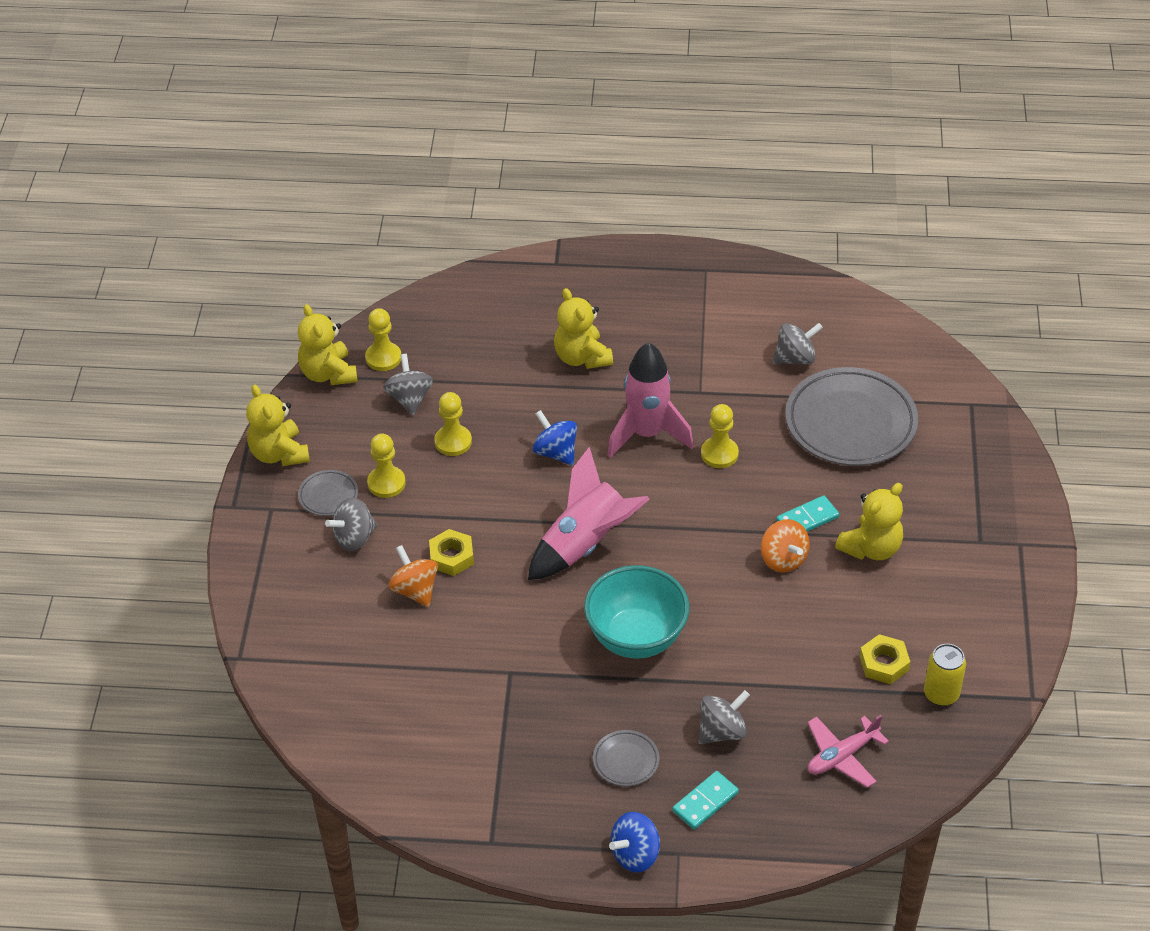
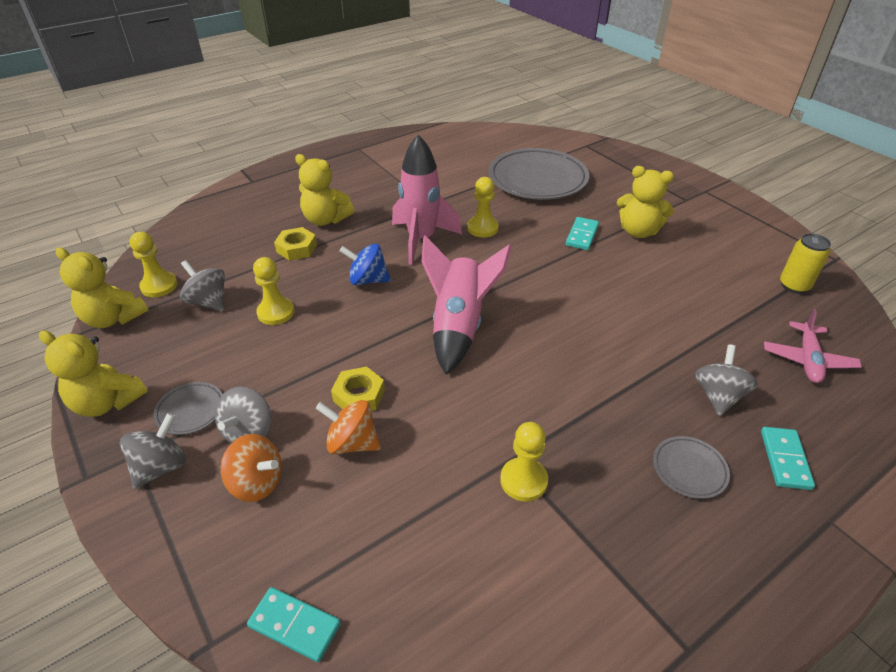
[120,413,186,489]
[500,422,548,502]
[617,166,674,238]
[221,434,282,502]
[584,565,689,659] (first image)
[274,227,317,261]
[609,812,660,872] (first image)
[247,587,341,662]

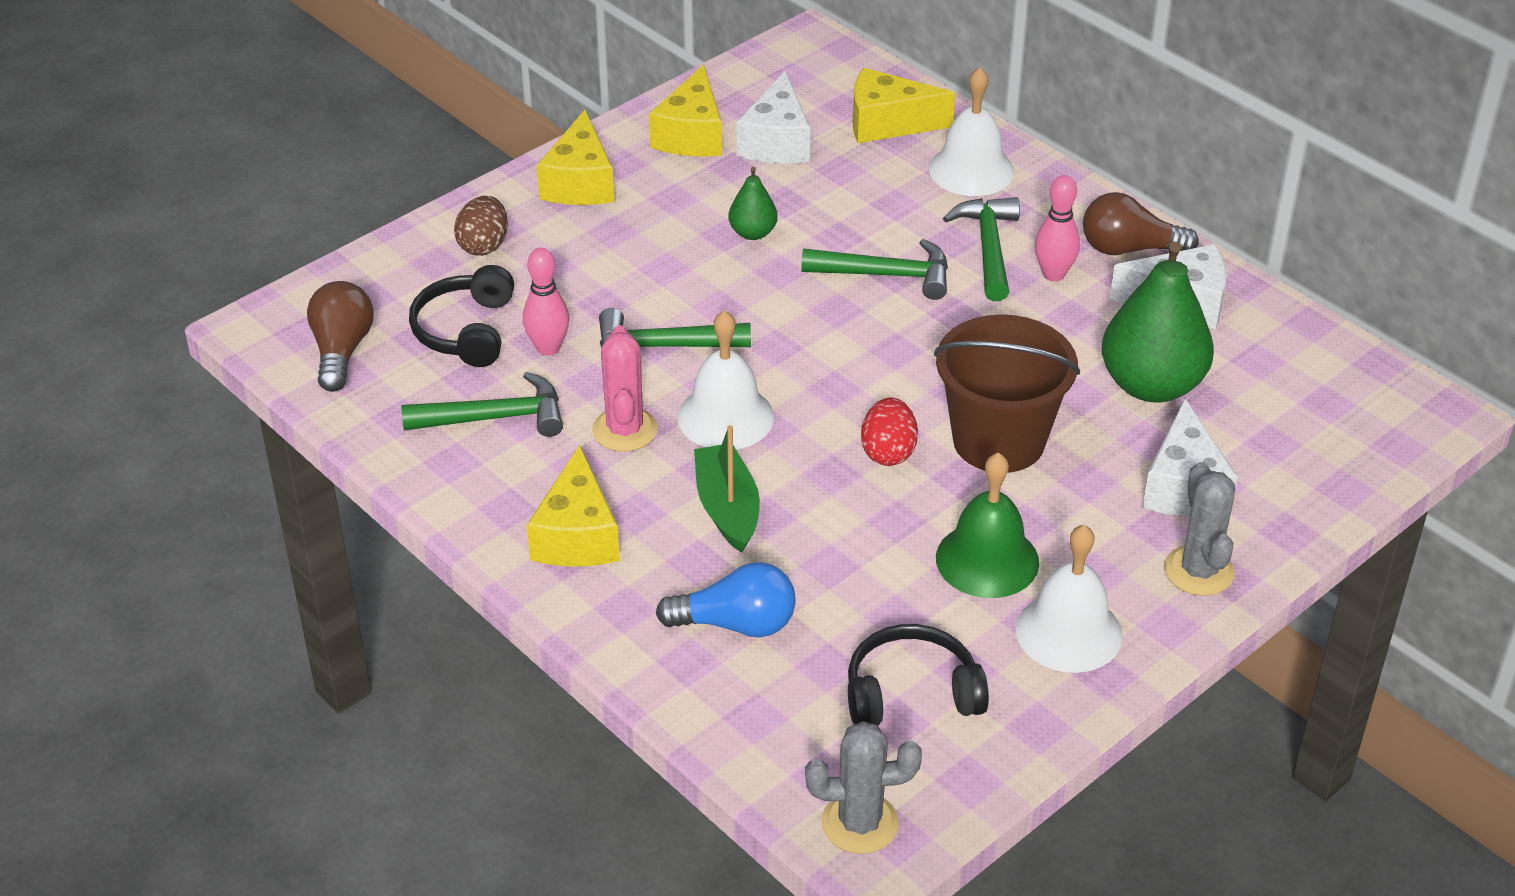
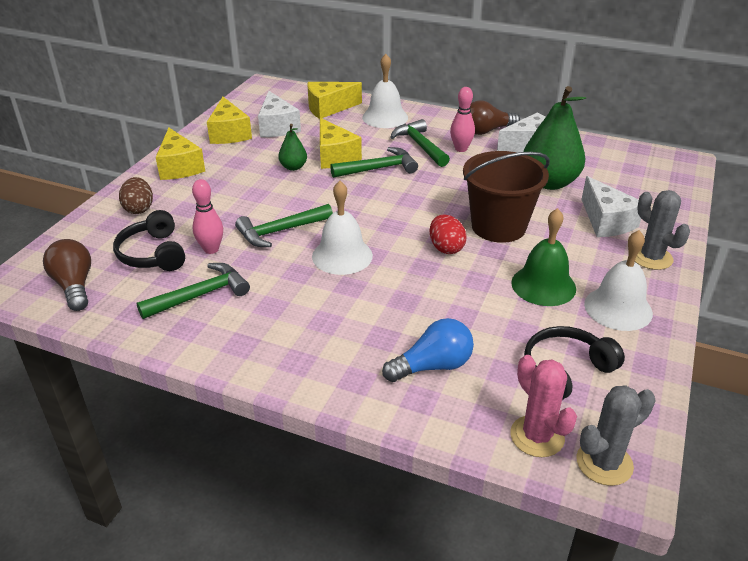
[510,355,577,457]
[694,425,760,553] (first image)
[320,118,362,169]

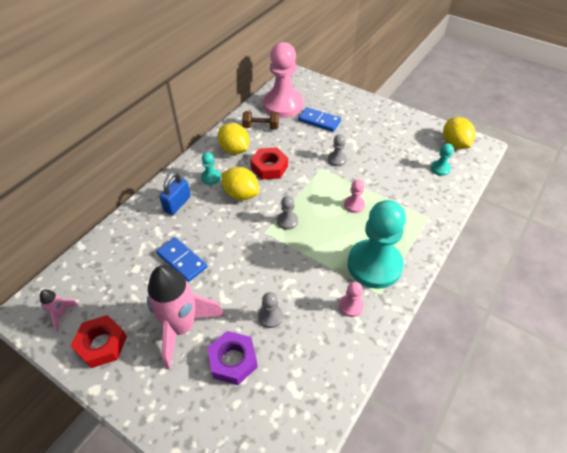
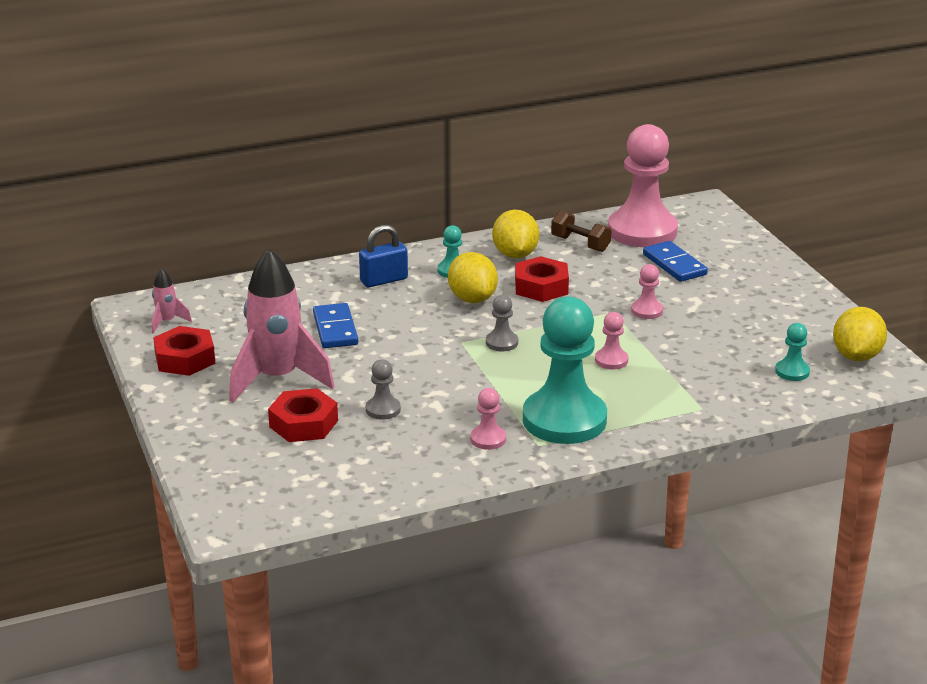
[631,264,663,319]
[268,388,338,442]

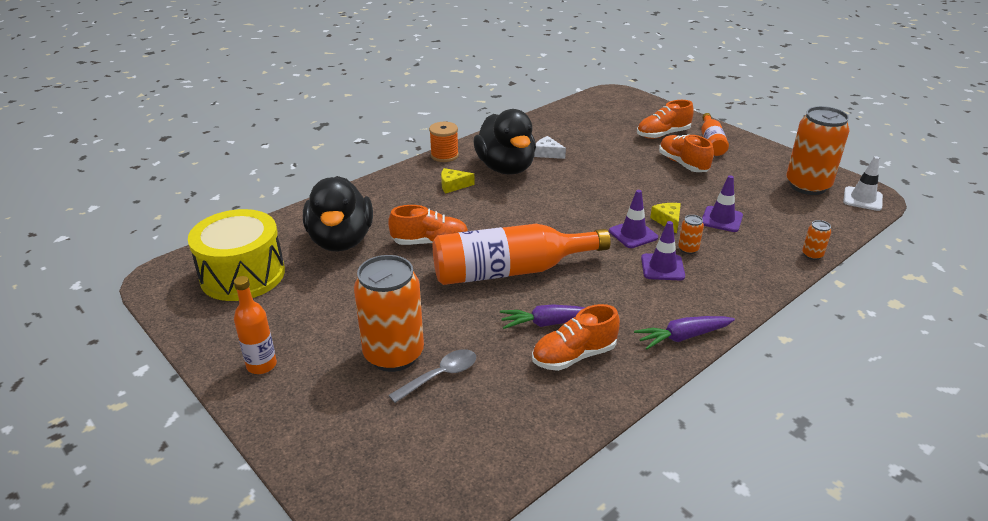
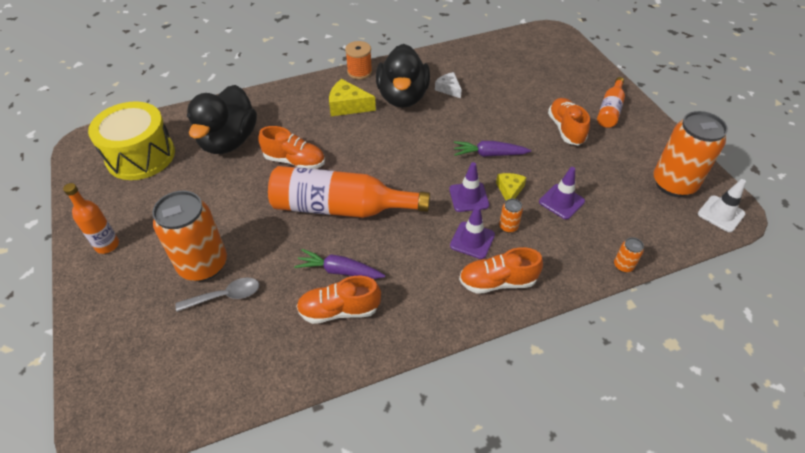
[459,247,543,294]
[329,79,376,116]
[454,141,531,157]

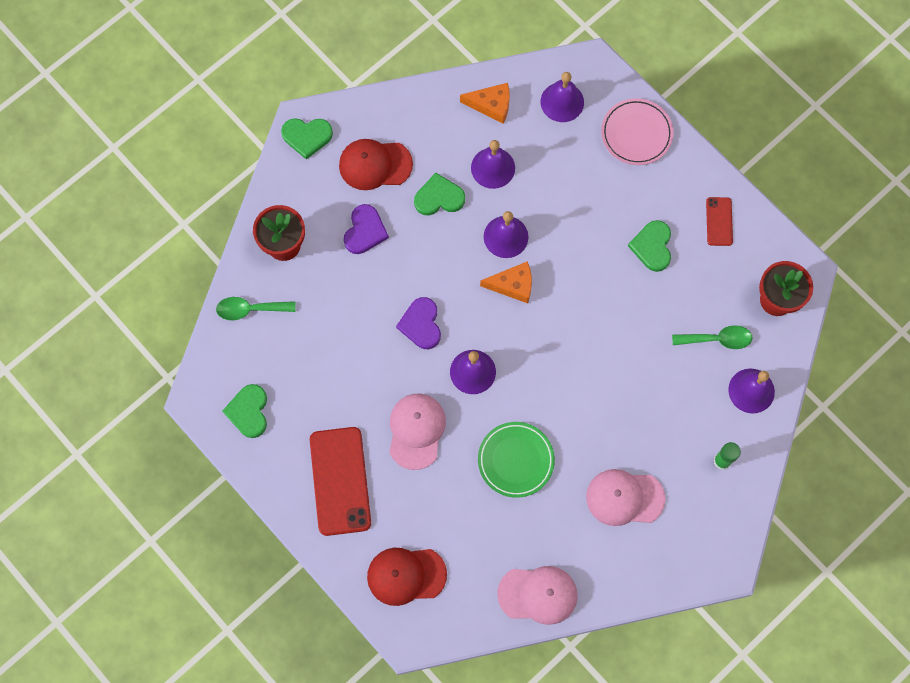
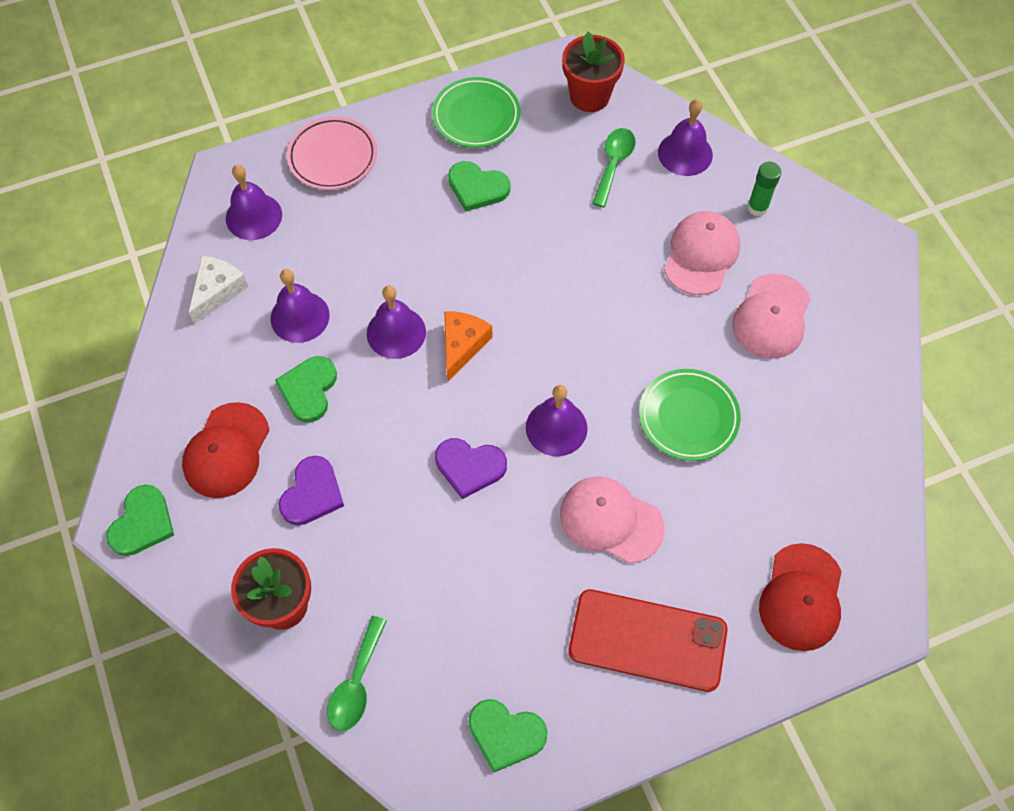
[189,256,248,324]
[432,77,520,148]
[279,456,344,526]
[664,211,740,295]

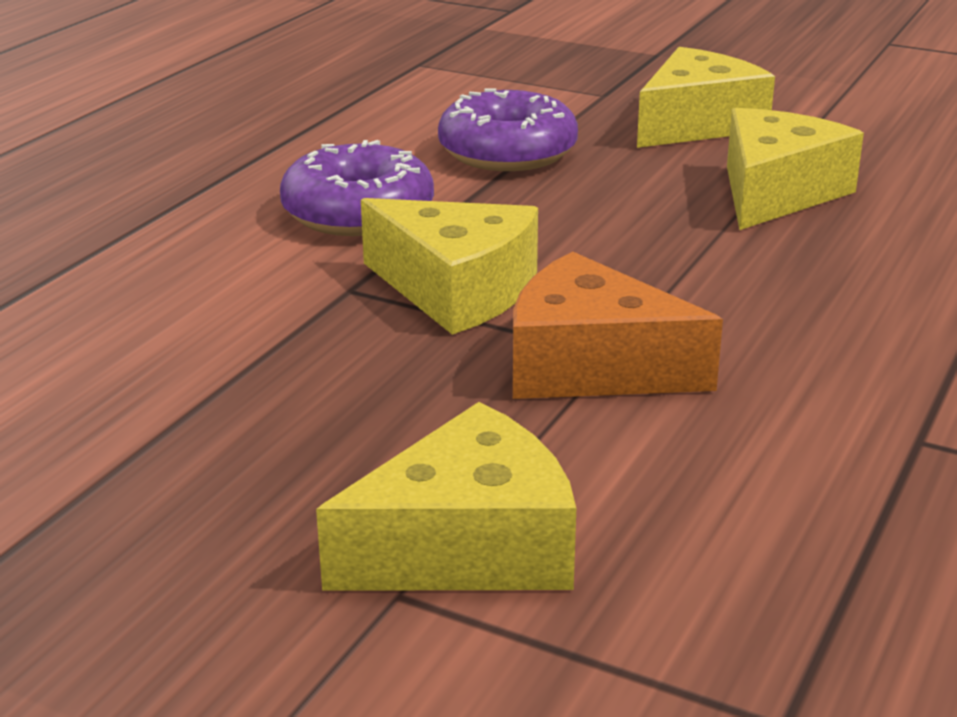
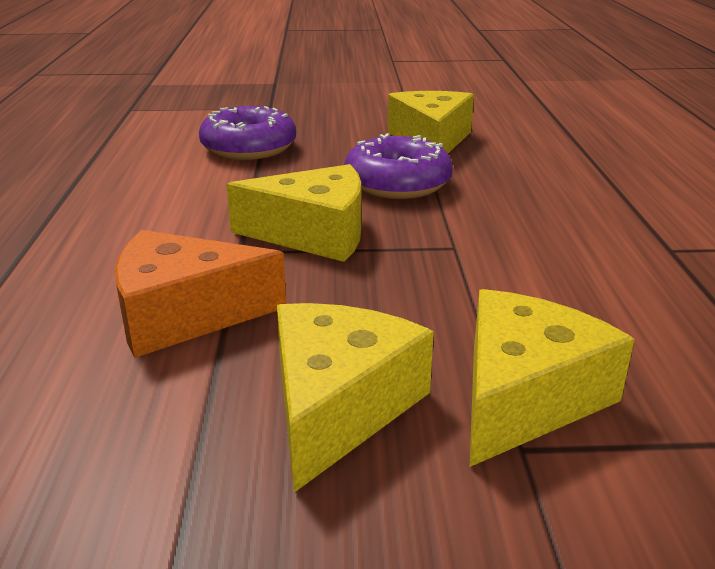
[277,303,434,493]
[344,133,453,199]
[115,230,286,358]

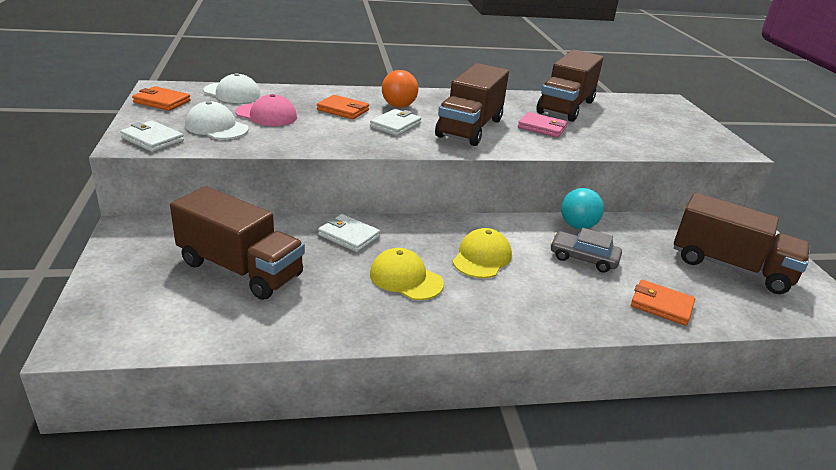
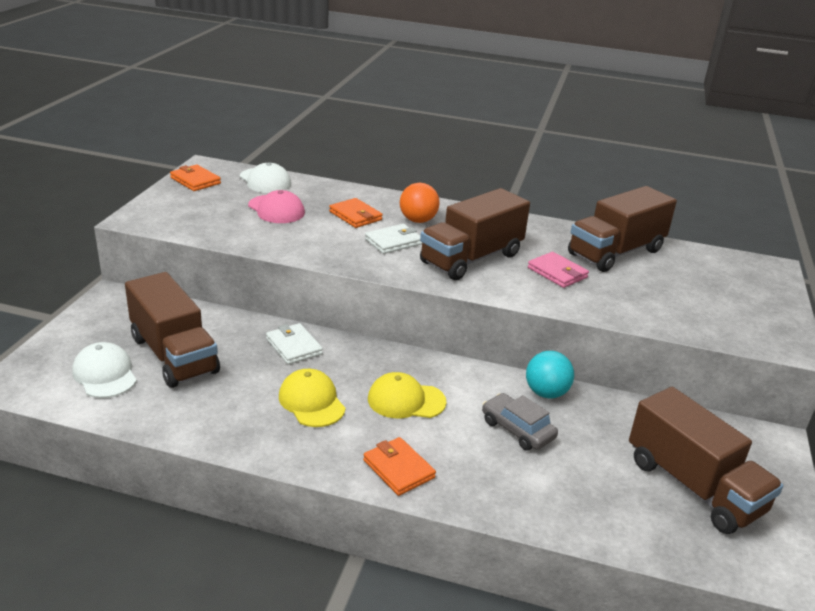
[72,342,137,398]
[120,120,184,152] (first image)
[368,372,447,418]
[363,437,436,496]

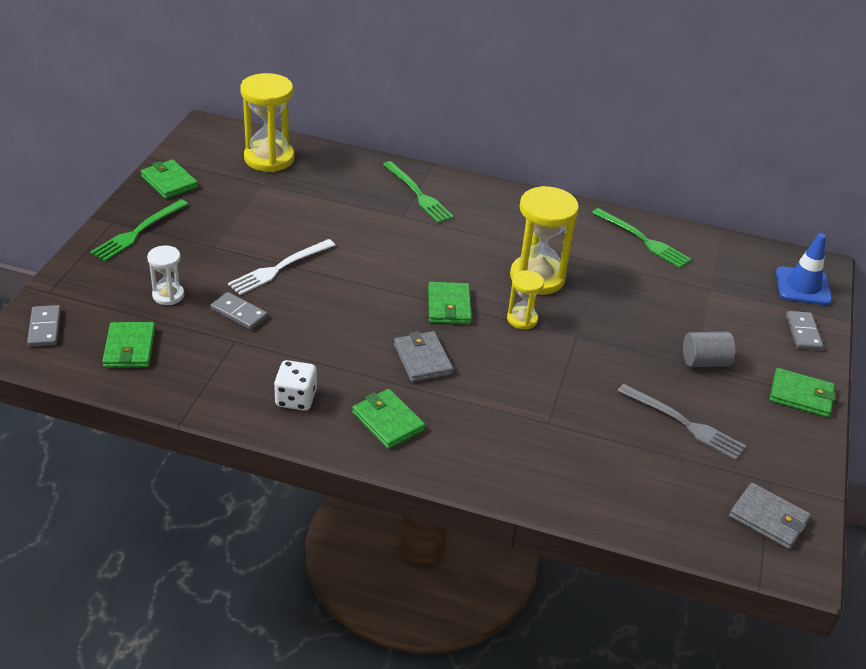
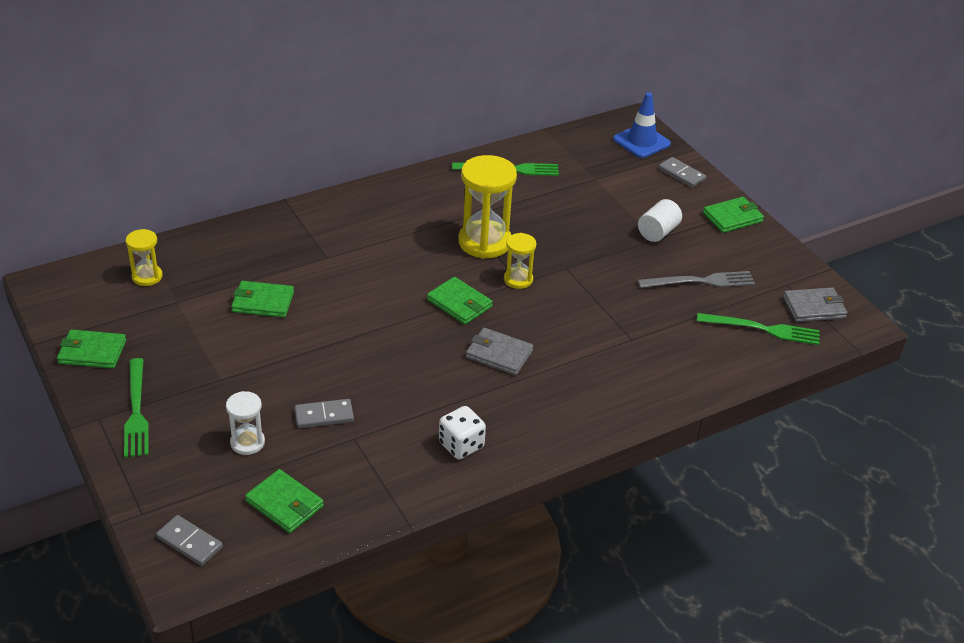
[126,229,163,286]
[697,313,820,345]
[228,239,335,295] (first image)
[638,199,682,242]
[231,281,294,318]

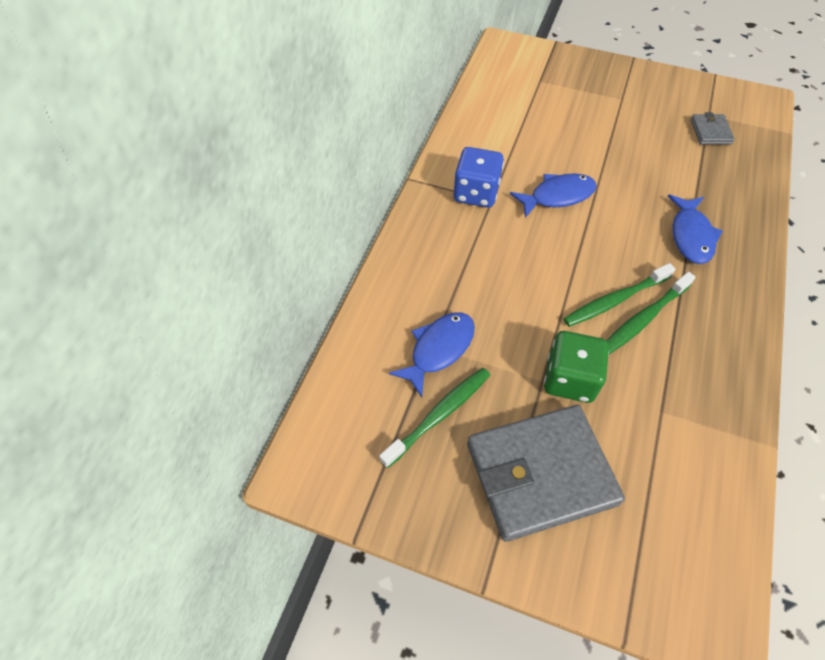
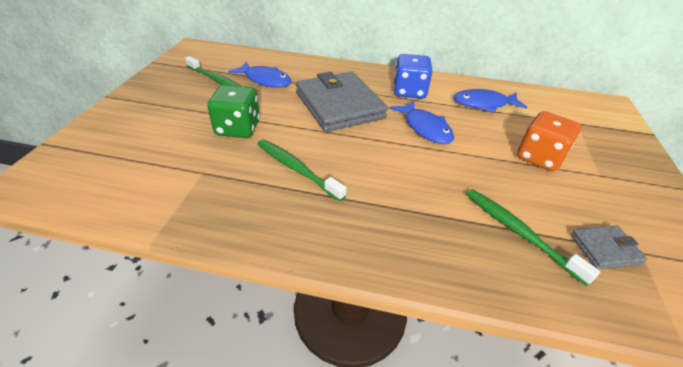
[454,89,528,113]
[466,189,601,286]
[296,72,388,132]
[517,111,581,171]

